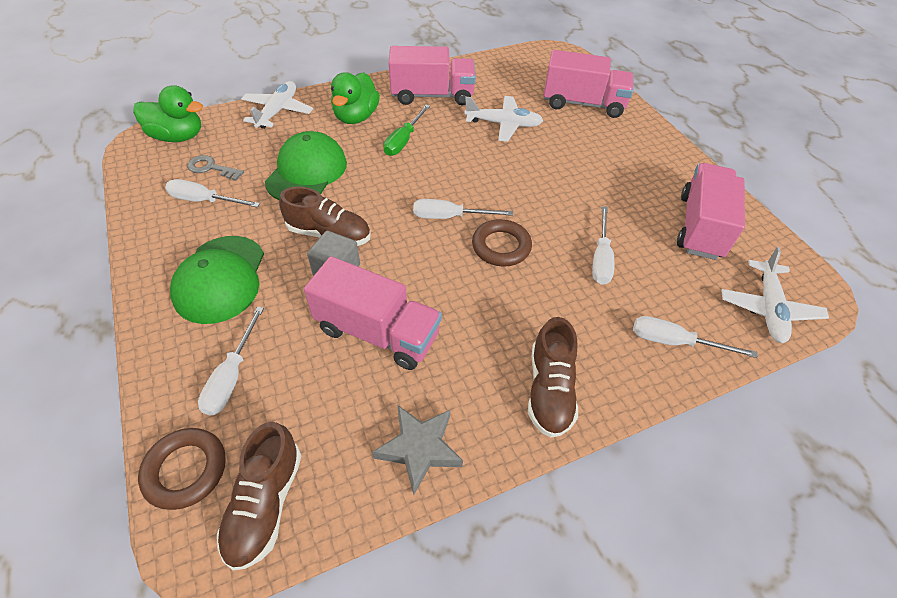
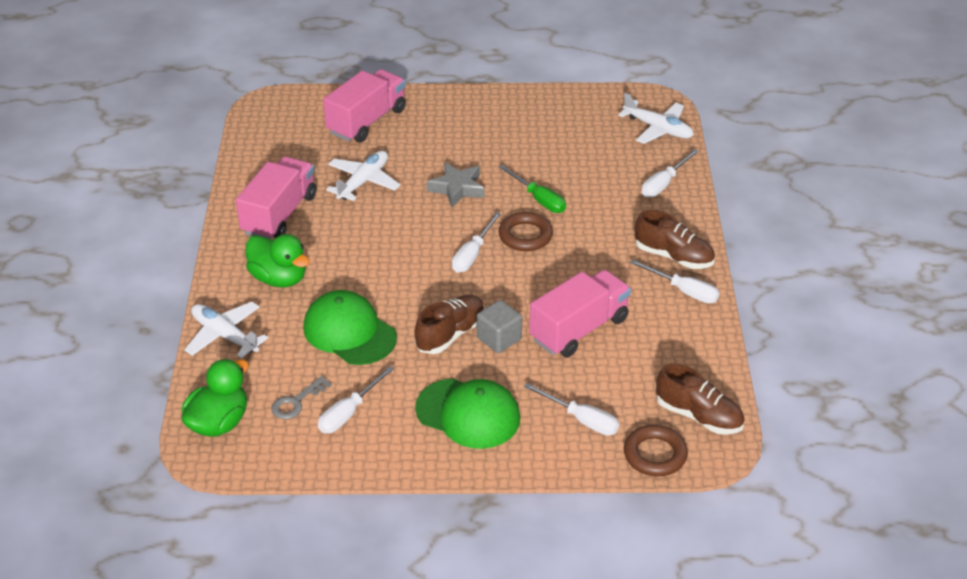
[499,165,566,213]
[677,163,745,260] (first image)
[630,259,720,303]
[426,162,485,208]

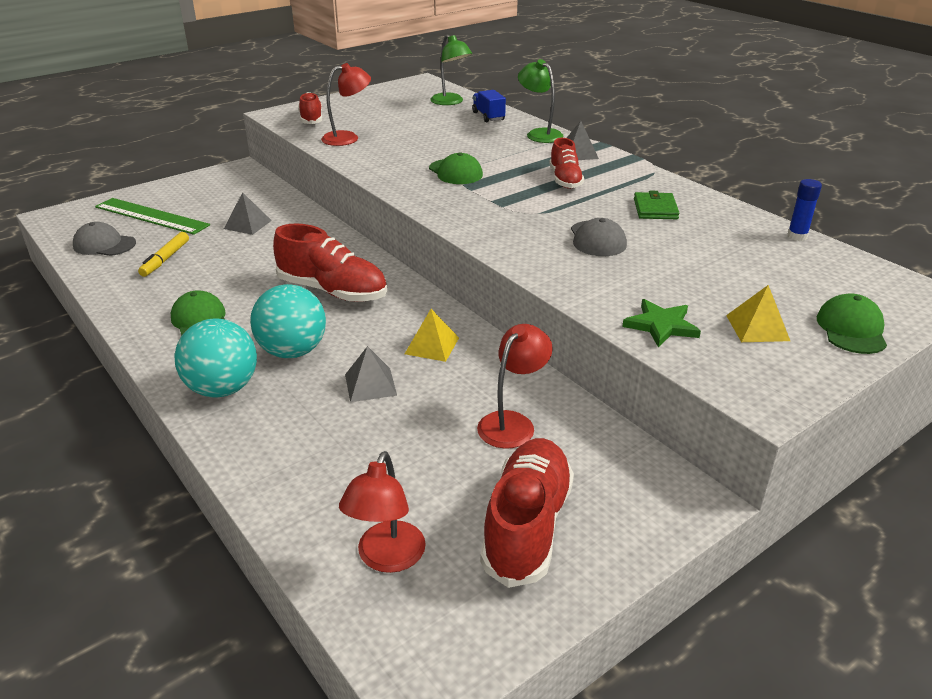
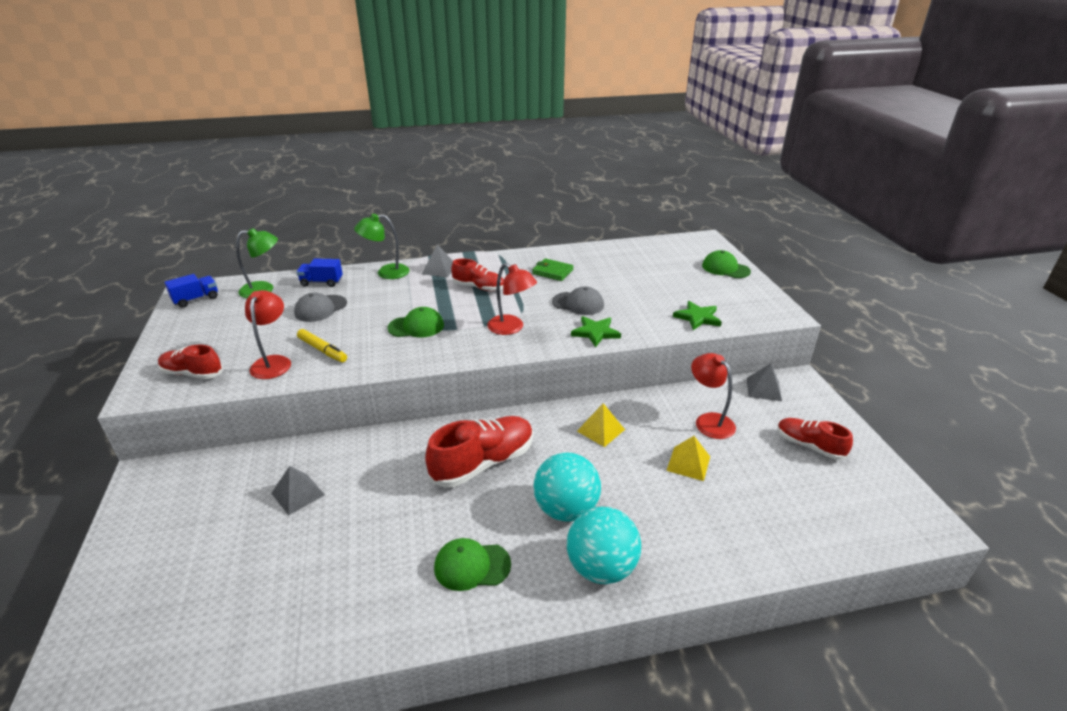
[787,179,822,241] (first image)
[95,198,210,235] (first image)
[294,293,347,322]
[297,329,347,362]
[666,436,710,481]
[747,363,782,401]
[777,418,853,460]
[487,263,537,335]
[164,274,218,308]
[571,316,621,347]

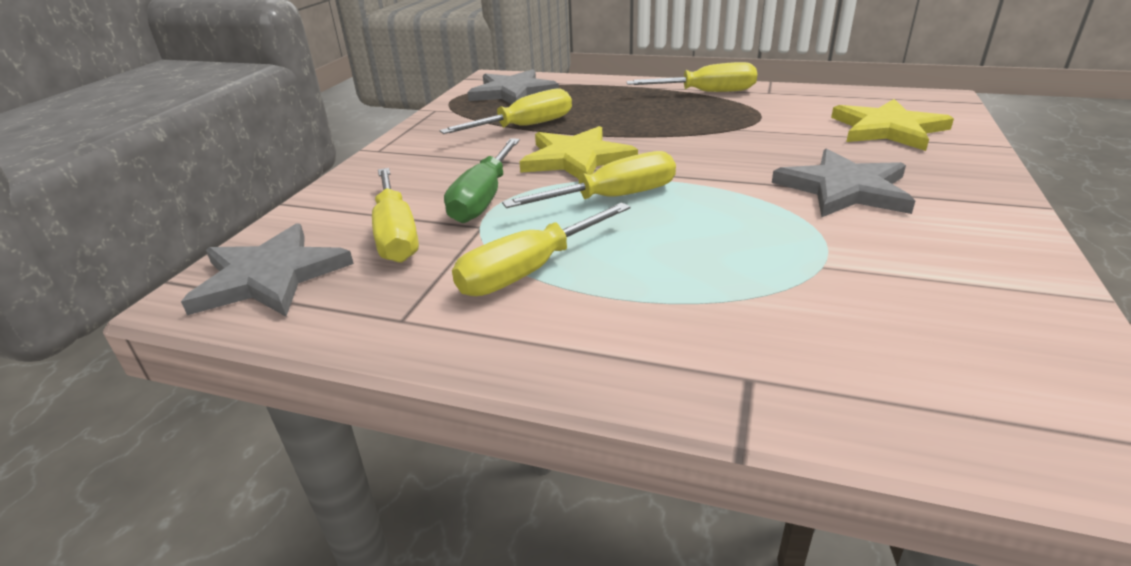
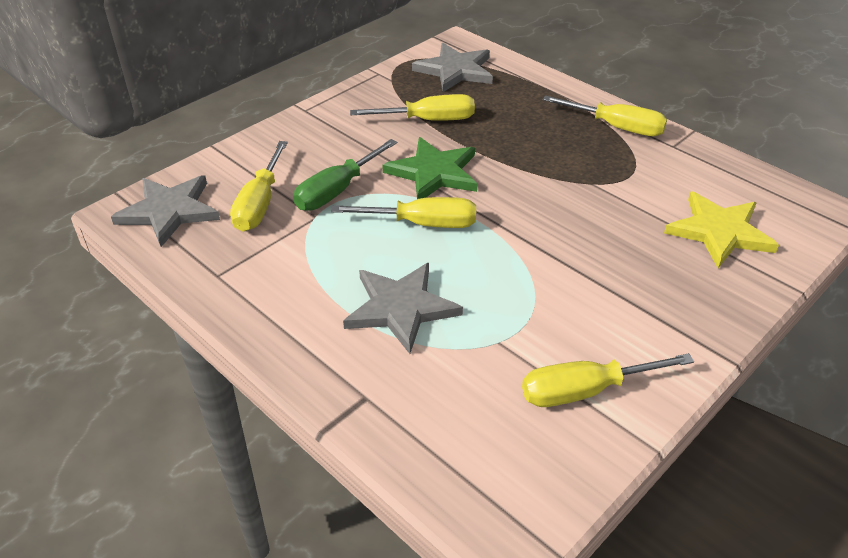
[382,137,477,199]
[343,263,463,354]
[522,353,694,407]

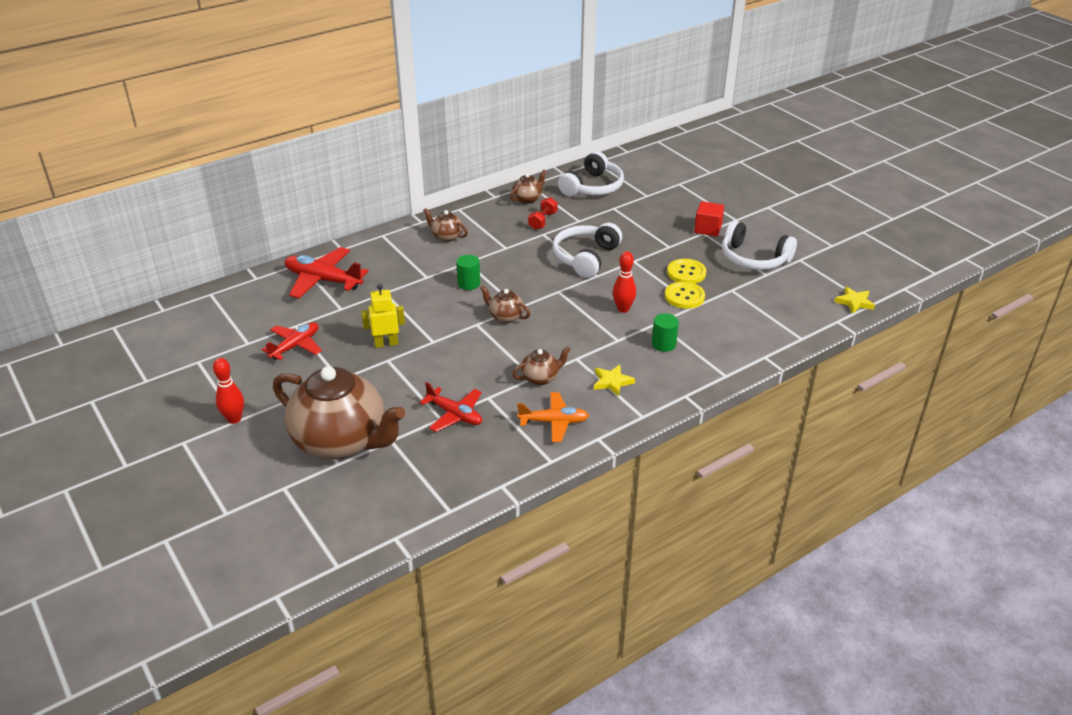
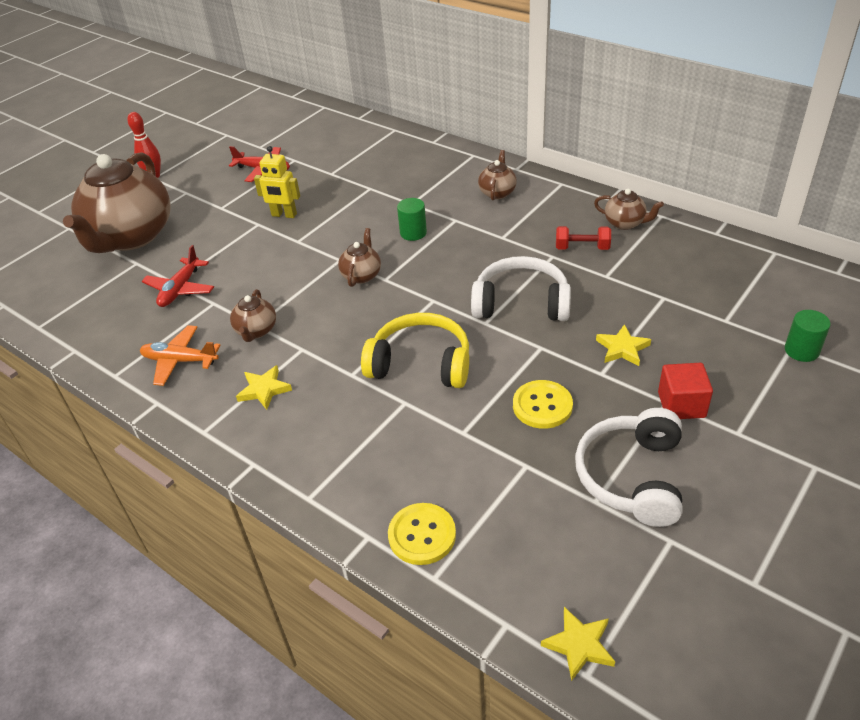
[558,151,624,197] (first image)
[285,247,369,298] (first image)
[361,313,469,388]
[388,503,456,565]
[254,146,300,218]
[785,310,831,362]
[230,289,276,342]
[140,325,221,386]
[596,324,651,366]

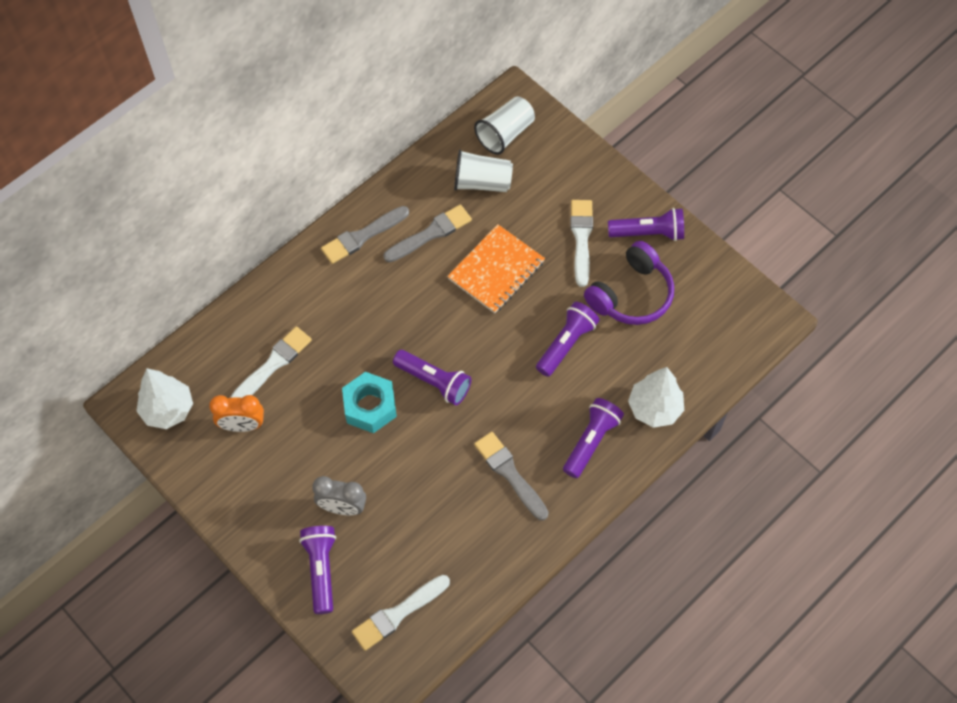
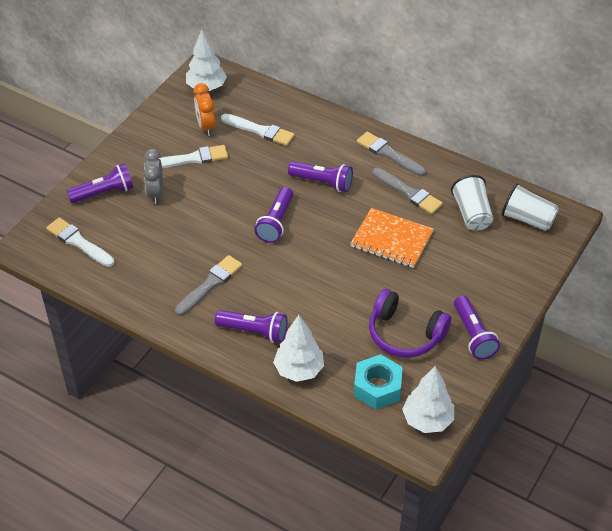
[159,145,228,168]
[288,161,353,192]
[354,354,403,410]
[402,366,454,433]

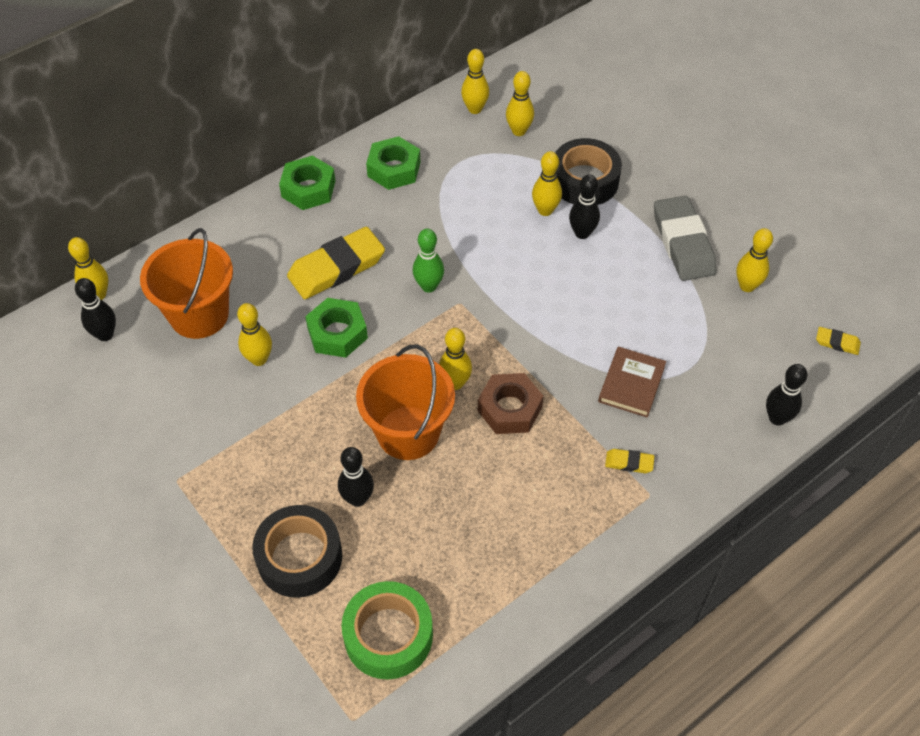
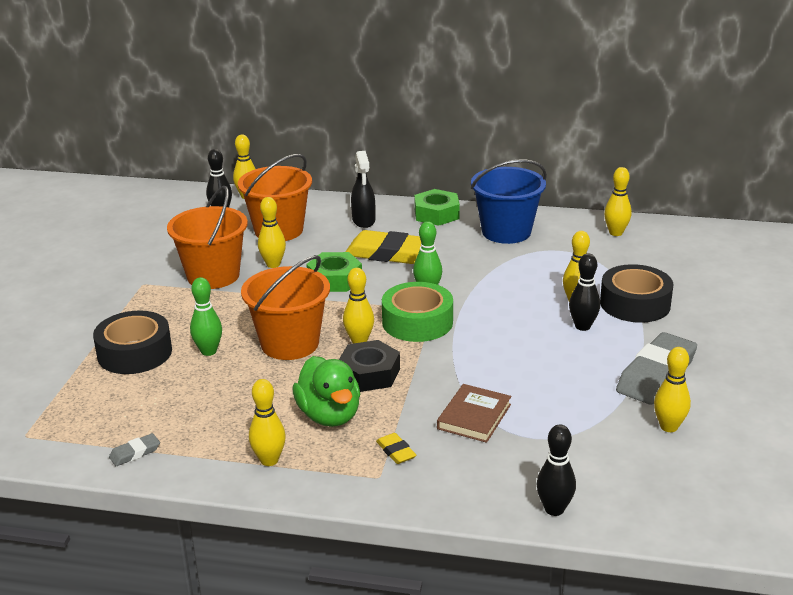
[249,379,286,466]
[471,159,547,244]
[816,327,861,355] (first image)
[437,384,511,443]
[339,340,400,392]
[190,277,222,356]
[382,282,453,342]
[351,151,375,228]
[167,186,248,289]
[292,356,360,427]
[109,433,160,466]

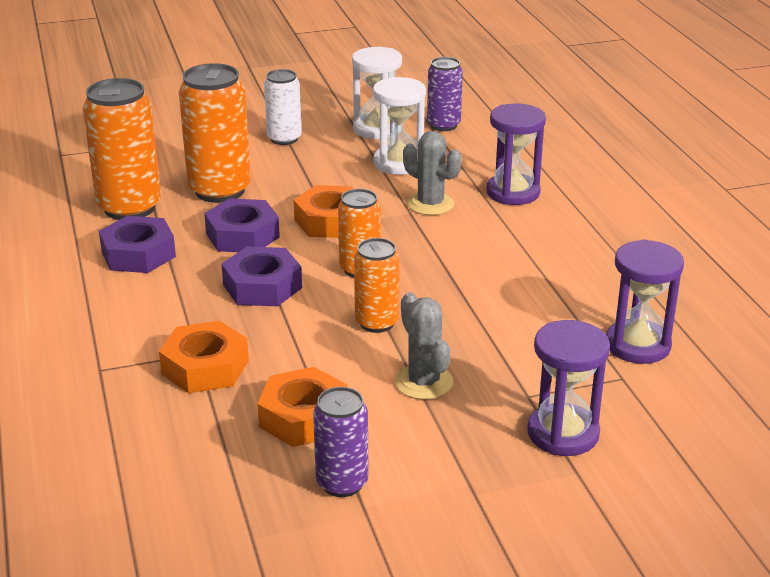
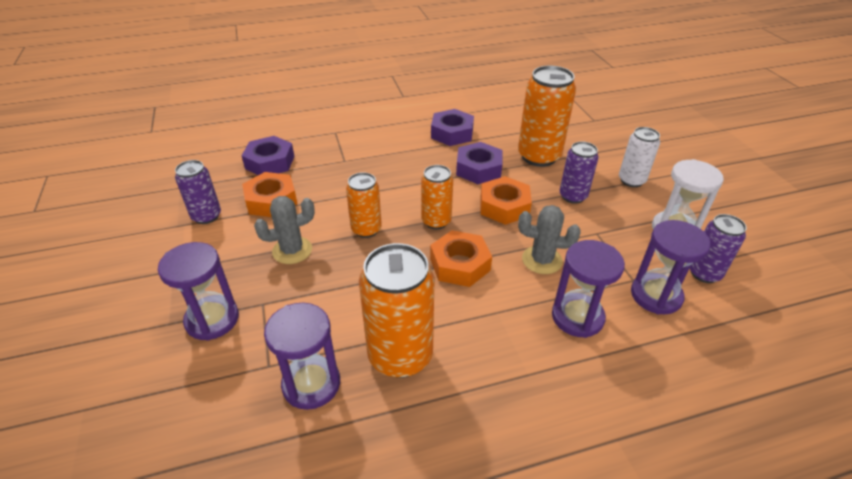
[373,77,426,175] (first image)
[359,243,434,378]
[518,205,581,274]
[241,136,295,175]
[430,230,492,287]
[560,142,598,204]
[631,220,711,315]

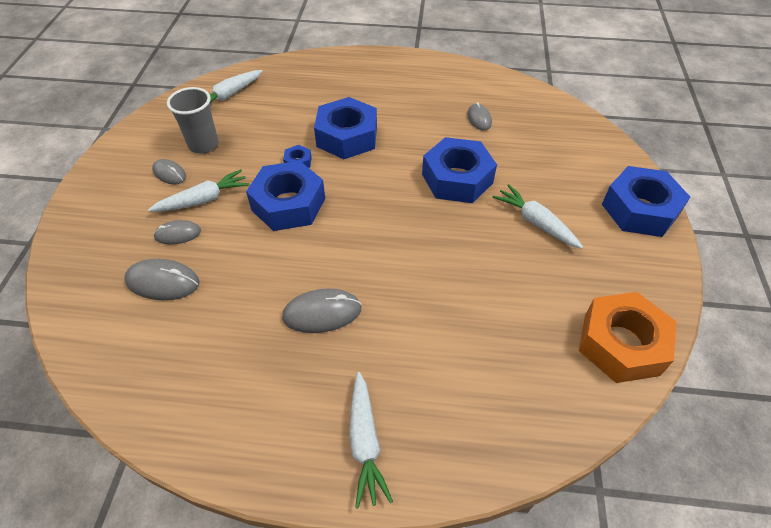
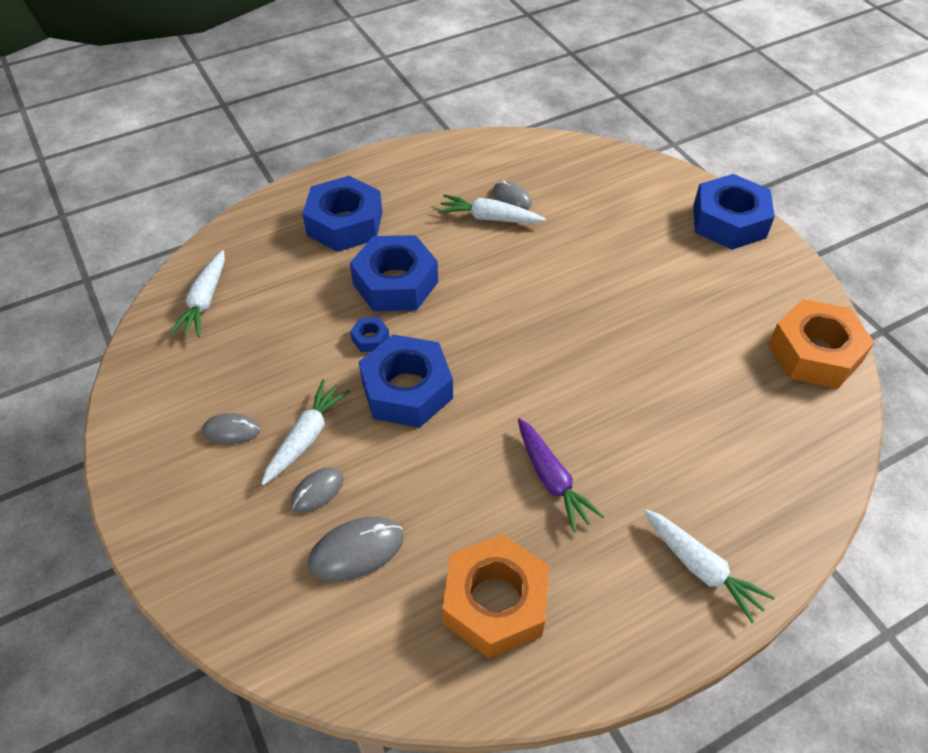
[167,87,219,154] (first image)
[302,176,382,252]
[438,194,546,223]
[518,418,604,532]
[442,534,549,659]

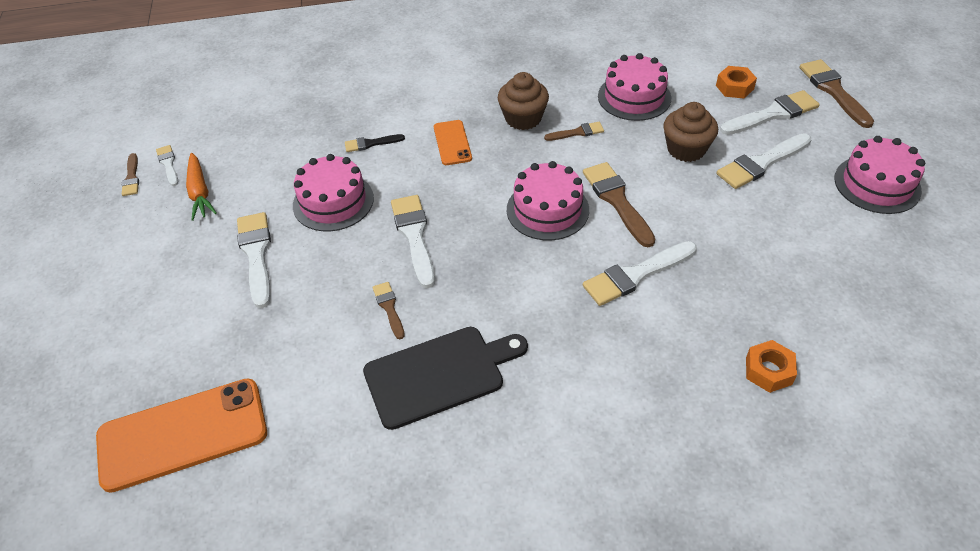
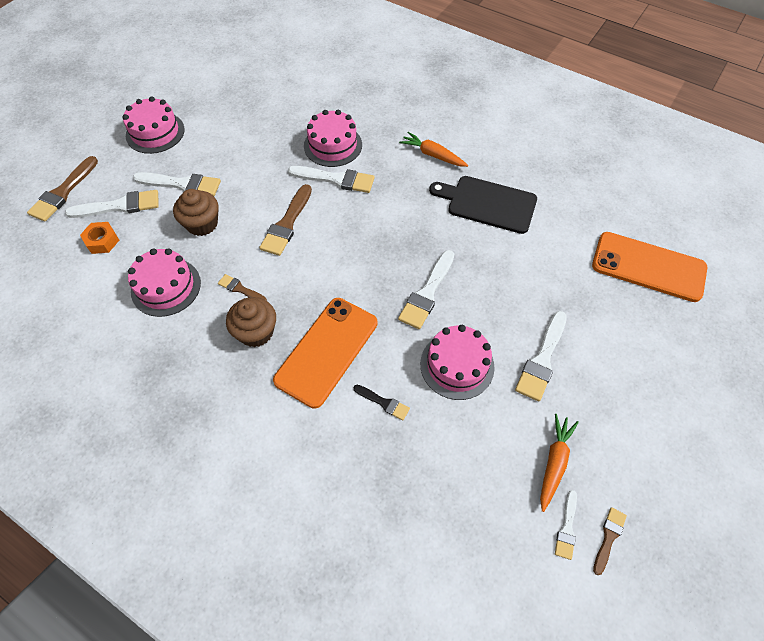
[65,190,159,218]
[273,298,377,409]
[304,110,362,167]
[373,282,405,339] (first image)
[746,340,797,393] (first image)
[399,132,468,167]

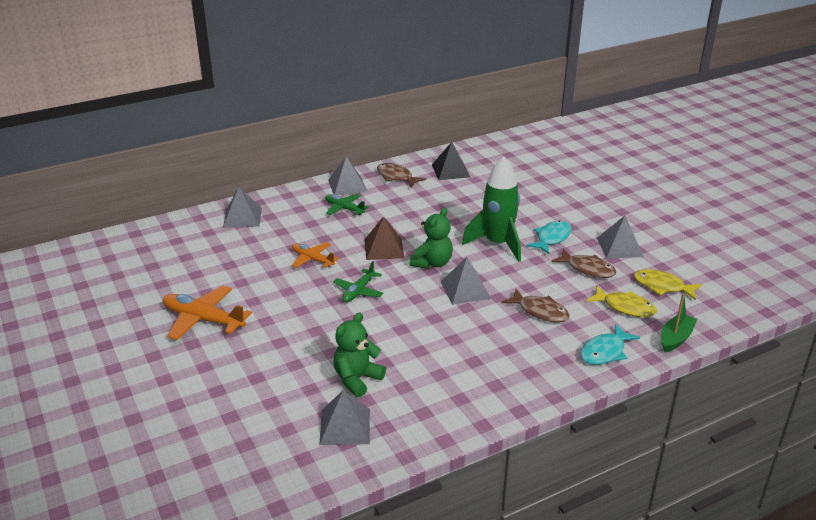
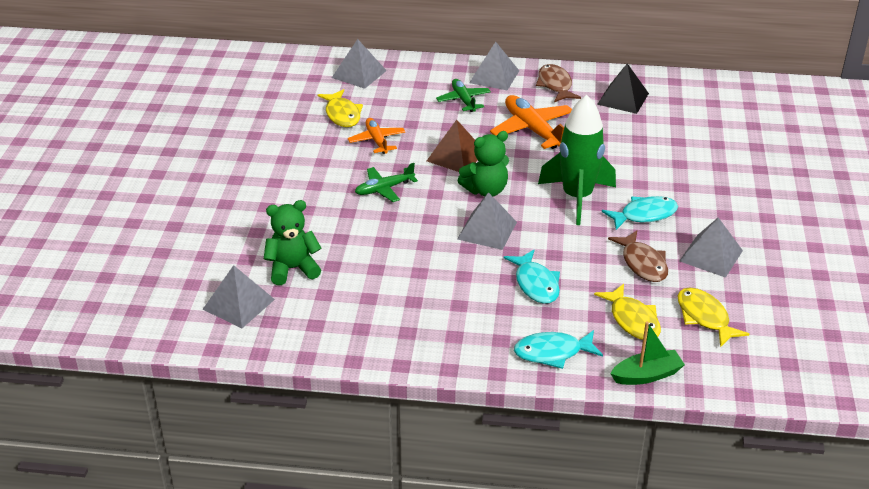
[490,95,572,149]
[504,250,560,304]
[318,89,363,127]

